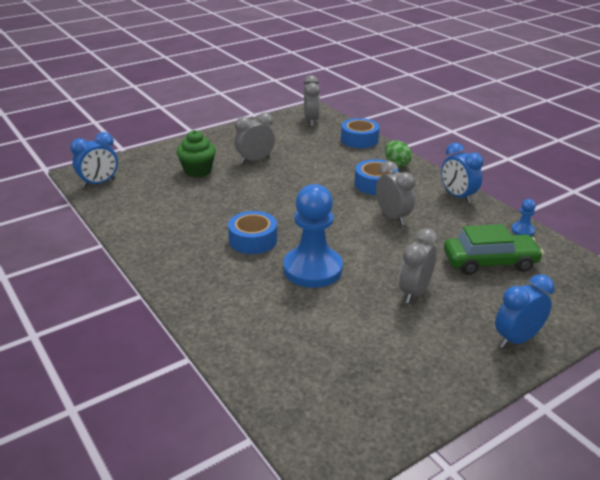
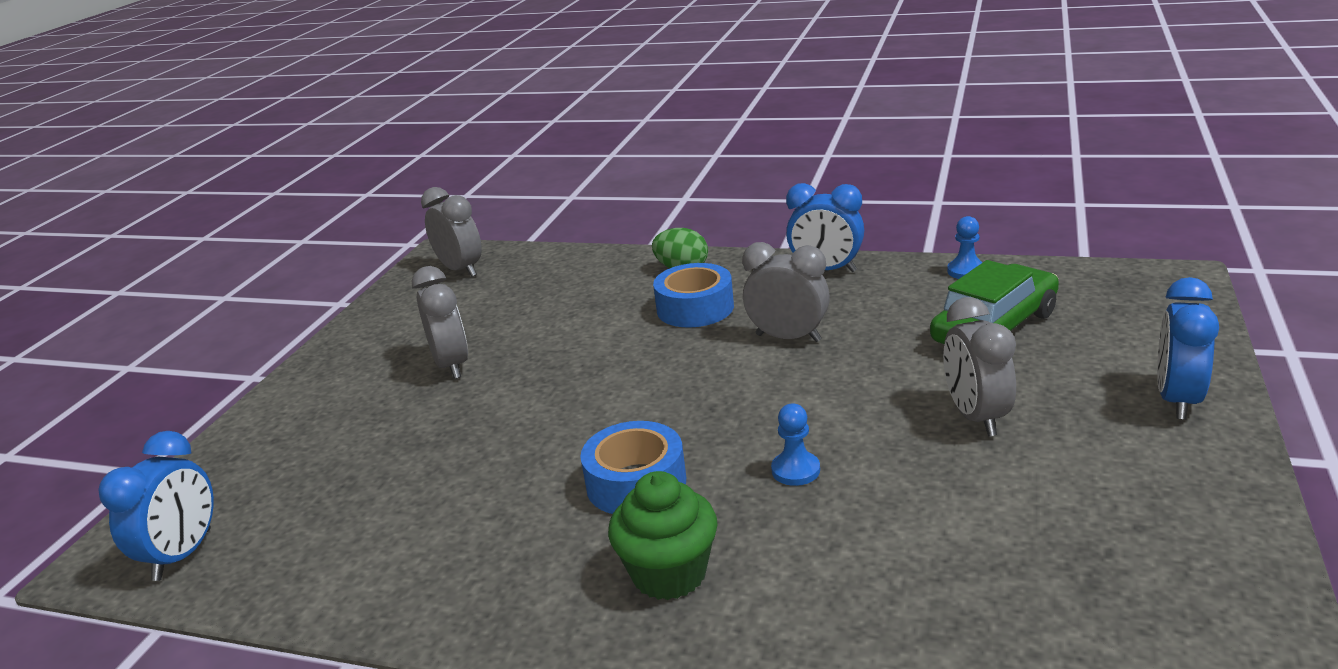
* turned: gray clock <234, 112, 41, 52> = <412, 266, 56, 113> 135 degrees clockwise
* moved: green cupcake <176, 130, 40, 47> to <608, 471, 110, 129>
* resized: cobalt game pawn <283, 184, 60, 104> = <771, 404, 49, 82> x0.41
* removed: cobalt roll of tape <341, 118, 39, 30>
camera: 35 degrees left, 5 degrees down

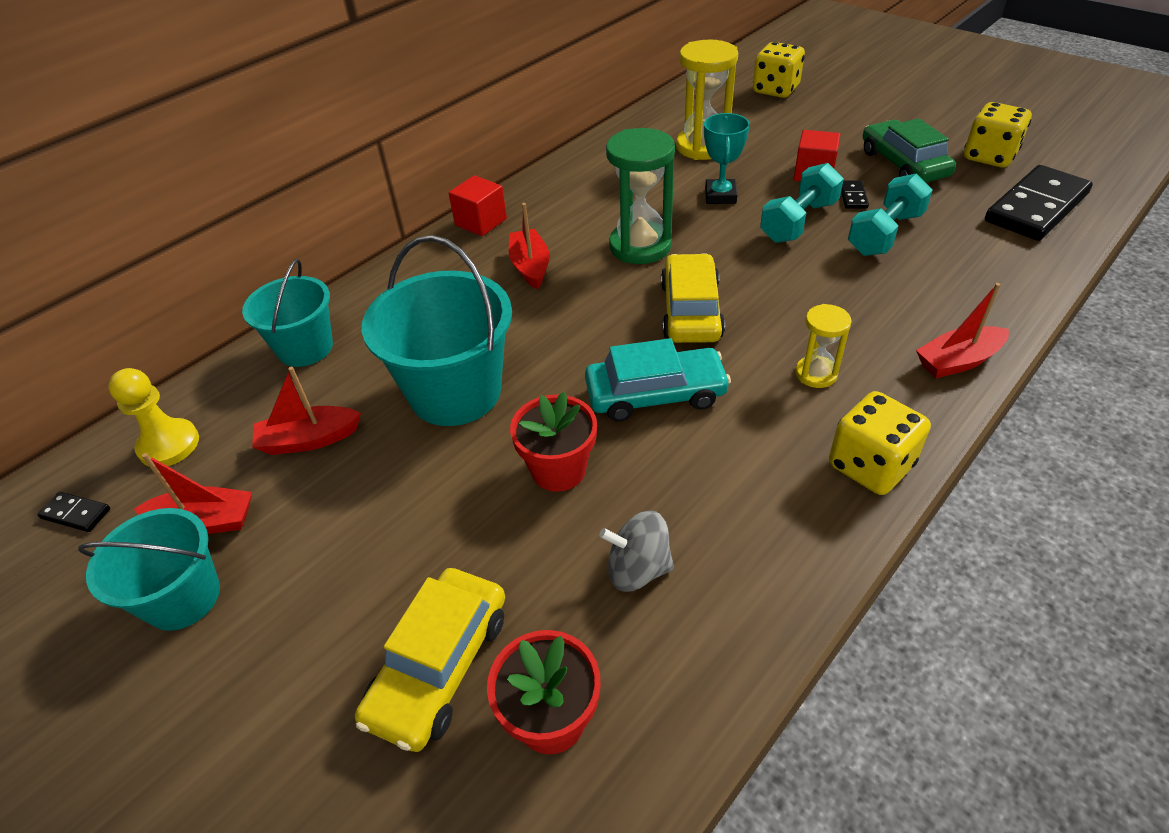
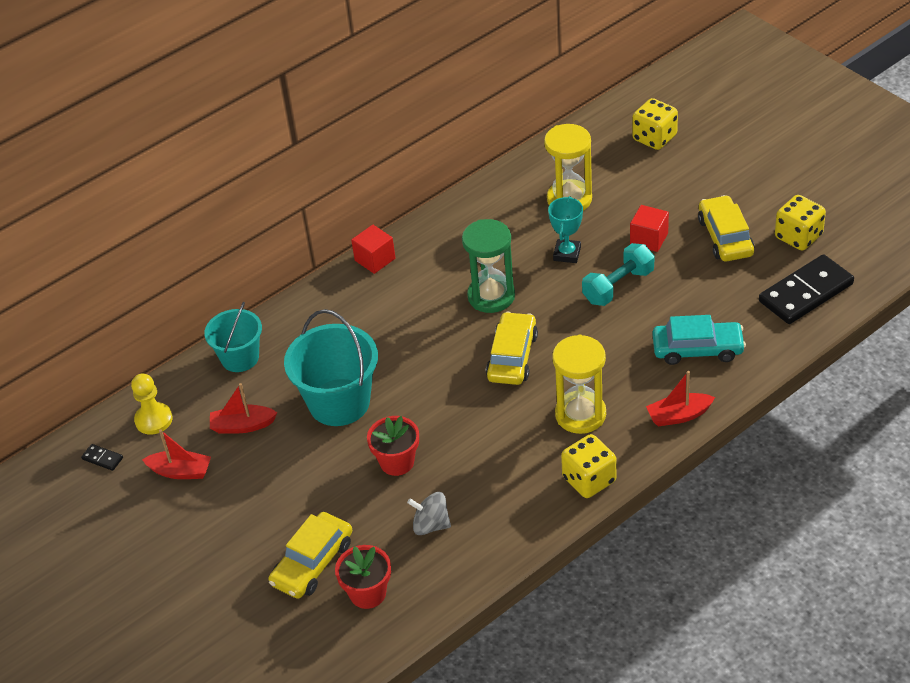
* resized: golden sand timer <795, 304, 57, 84> = <552, 335, 54, 99> x1.82
* moved: turquoise toy car <585, 338, 146, 83> to <652, 315, 94, 50>
* recoloured: green toy car <863, 118, 93, 65> to golden toy car <698, 195, 56, 67>
* removed: turquoise sand bucket <78, 508, 142, 123>
* removed: crimson sailboat <509, 203, 41, 86>
* removed: jet-black domino <841, 180, 28, 28>
* removed: turquoise dumbbell <848, 174, 85, 82>
camera: 10 degrees right, 0 degrees up

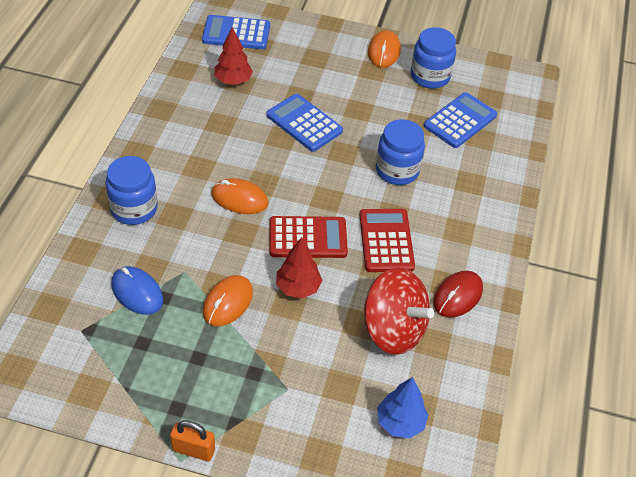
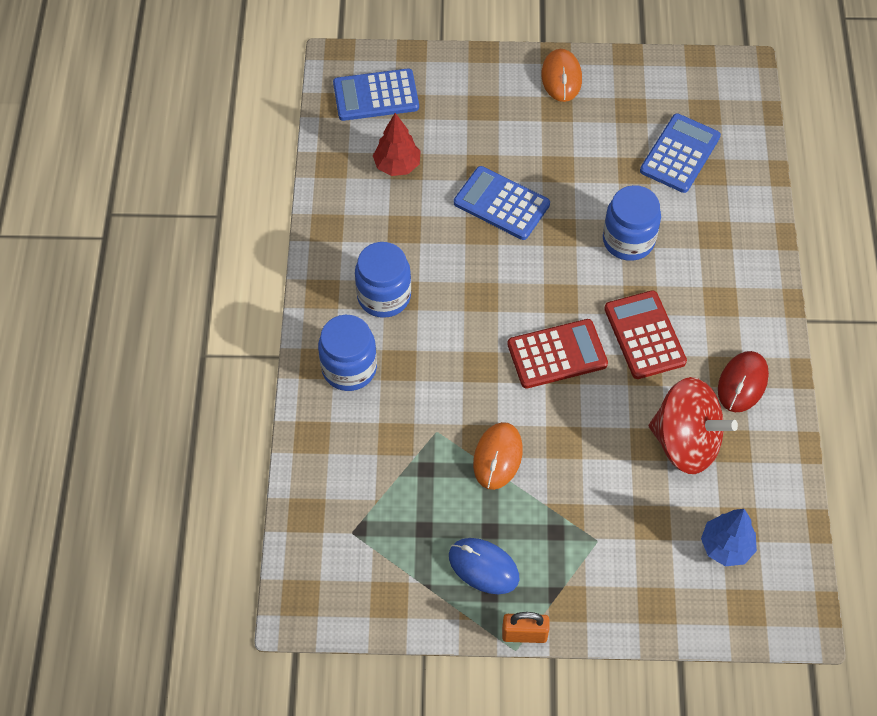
* moved: cobalt preserve jar <411, 27, 45, 62> to <355, 242, 56, 76>
* moved: cobalt mouse <111, 266, 52, 49> to <449, 538, 70, 56>
* removed: orange mouse <211, 178, 57, 36>
* removed: crimson tree <276, 237, 47, 62>
camera: 10 degrees left, 10 degrees up

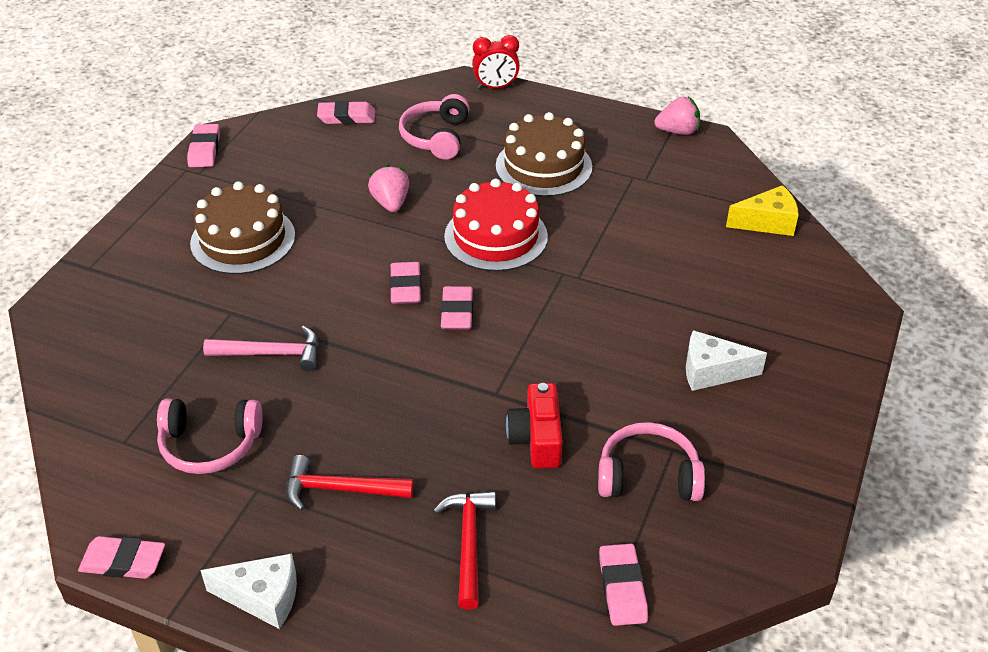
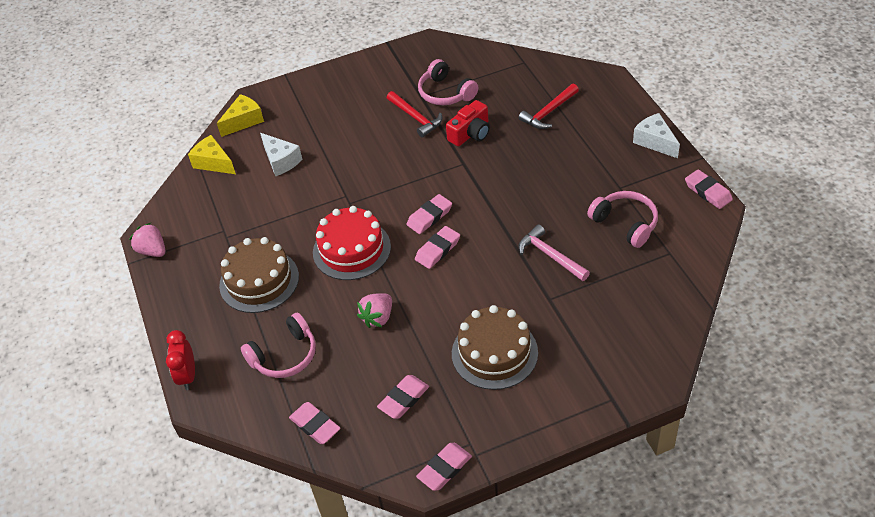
* turned: crimson clock <472, 35, 48, 54> = <166, 330, 29, 60> 135 degrees counterclockwise
* added: golden cheese <217, 94, 47, 43>
* moved: pure white cheese <686, 330, 81, 61> to <260, 133, 43, 43>
* moved: rosy gum eraser <599, 544, 49, 82> to <377, 375, 52, 44>
* moved: crimson claw hammer <286, 455, 128, 56> to <387, 91, 55, 46>
camera: 130 degrees left, 5 degrees up

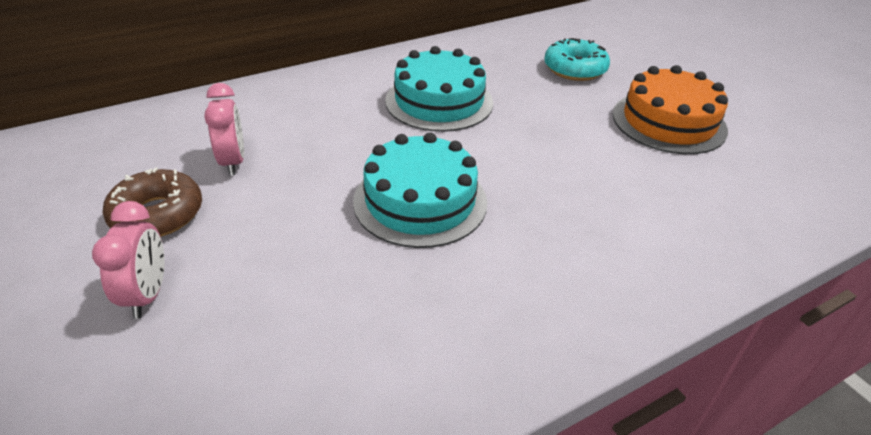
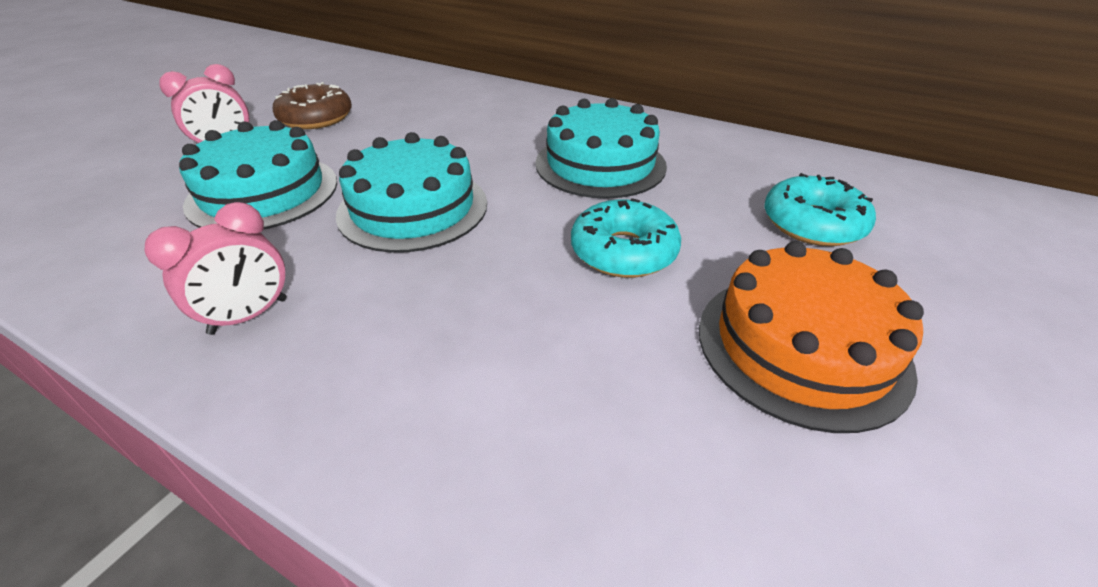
* moved: rosy clock <204, 83, 40, 93> to <144, 202, 142, 133>
* added: turquoise cake <179, 120, 158, 110>
* added: turquoise glazed donut <571, 198, 110, 80>
camera: 60 degrees right, 0 degrees up

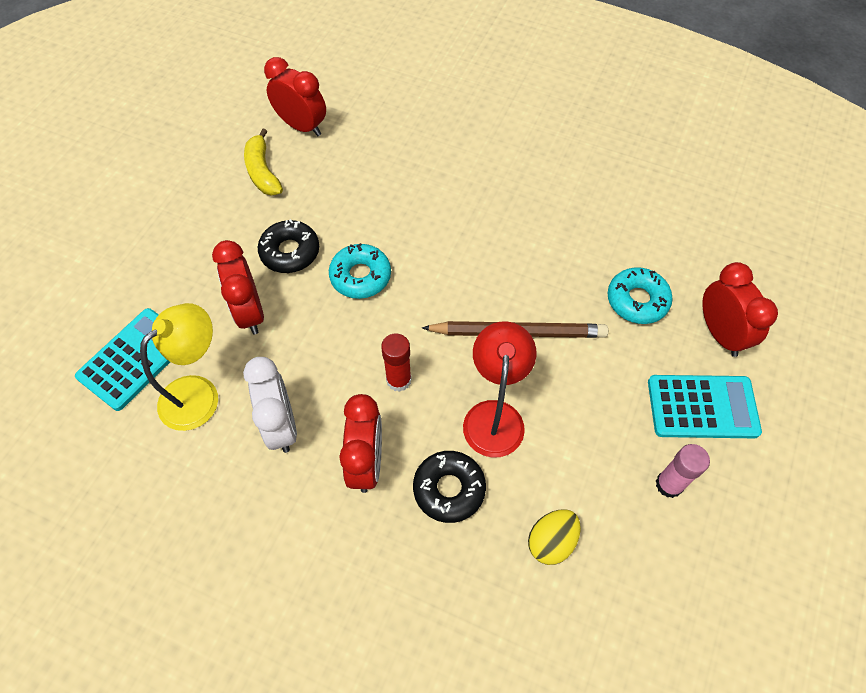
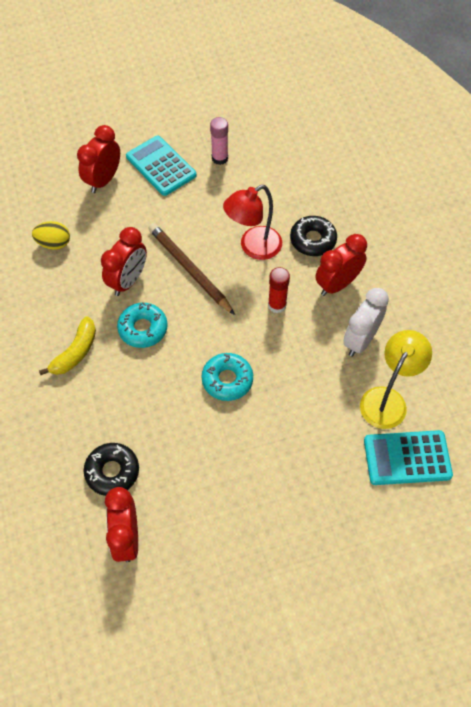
* moved: golden egg <528, 509, 53, 56> to <32, 221, 38, 29>
* moved: golden banana fruit <244, 128, 39, 68> to <39, 316, 57, 59>
* moved: jet-black glazed donut <258, 219, 61, 54> to <84, 443, 55, 53>
* moved: crimson clock <212, 240, 52, 95> to <101, 227, 46, 69>
* moved: turquoise glazed donut <608, 267, 65, 57> to <117, 302, 51, 46>
* turned: golden reading lamp <140, 303, 78, 128> = <360, 330, 72, 99> 120 degrees clockwise
camera: 130 degrees left, 0 degrees up

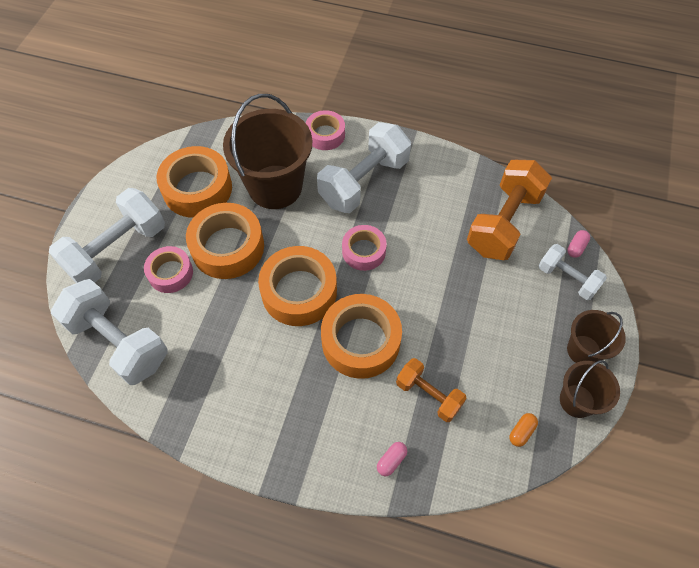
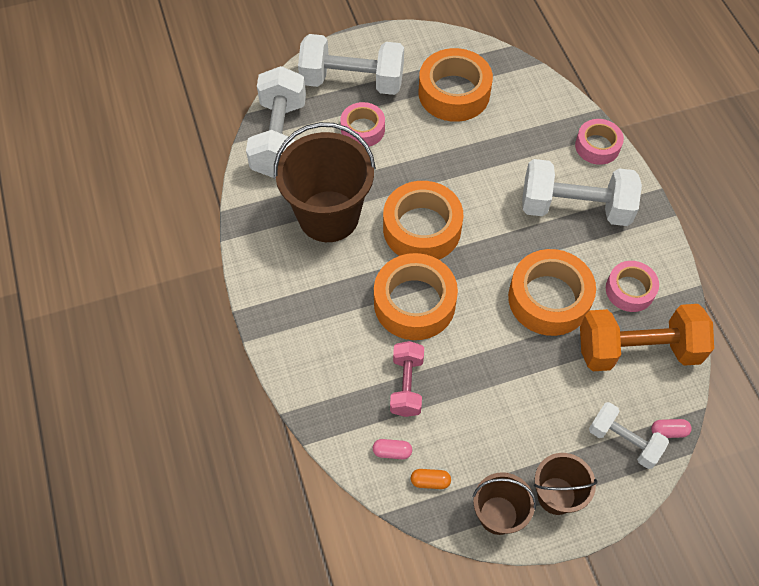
* moved: brown sand bucket <223, 94, 89, 115> to <274, 122, 102, 120>
* moved: rosy pill shape <377, 442, 30, 34> to <373, 439, 39, 20>
* recoloured: orange dumbbell <396, 358, 71, 64> to rosy dumbbell <390, 341, 34, 76>
* moved: orange roll of tape <186, 203, 78, 76> to <508, 249, 88, 87>
* turned: pure white dumbbell <538, 244, 69, 56> = <589, 402, 80, 67> 60 degrees counterclockwise
* moved: rosy roll of tape <342, 225, 45, 46> to <606, 261, 53, 51>
camera: 55 degrees right, 0 degrees up

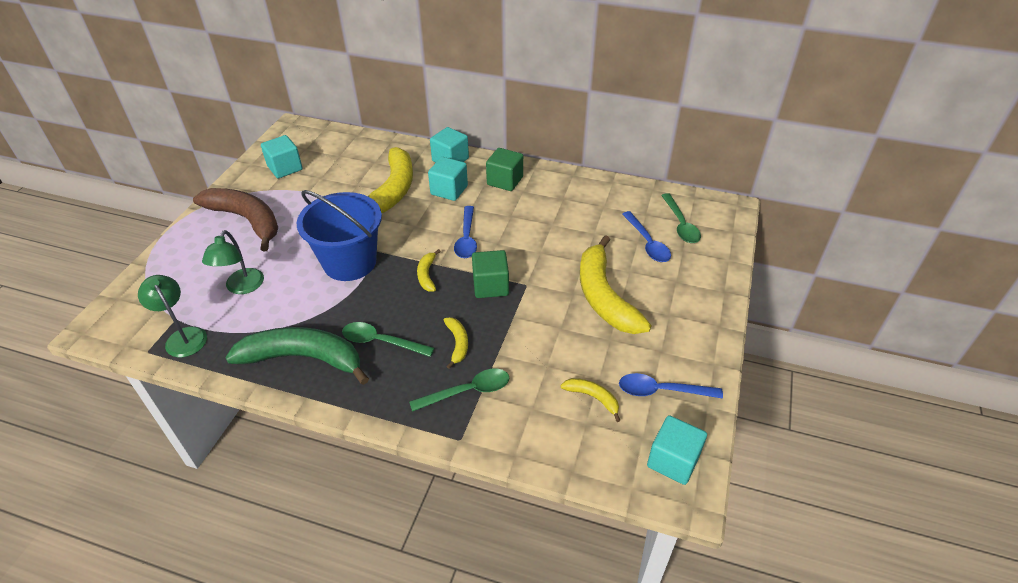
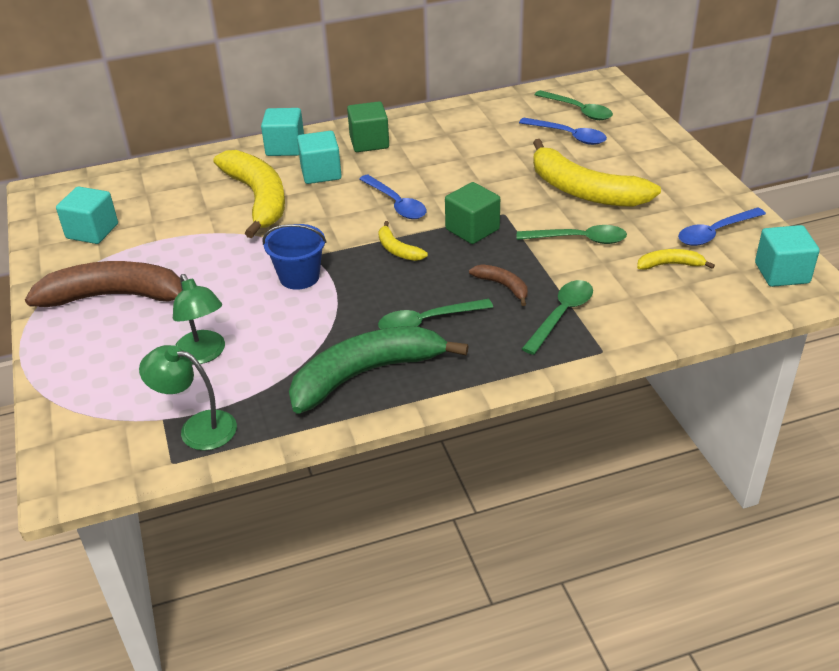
* resized: cobalt sand bucket <297, 190, 85, 91> = <262, 224, 65, 66> x0.58
* recoloured: golden banana fruit <443, 317, 25, 52> to brown banana fruit <469, 264, 59, 42>
* added: green spoon <517, 225, 110, 19>
camera: 35 degrees left, 5 degrees down

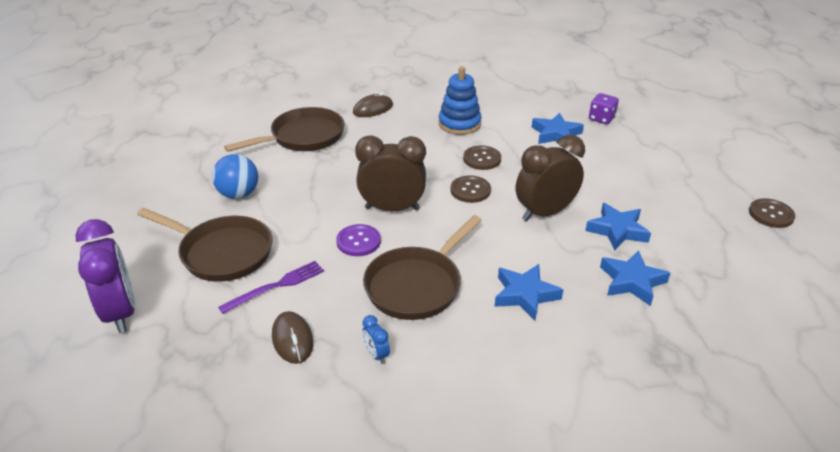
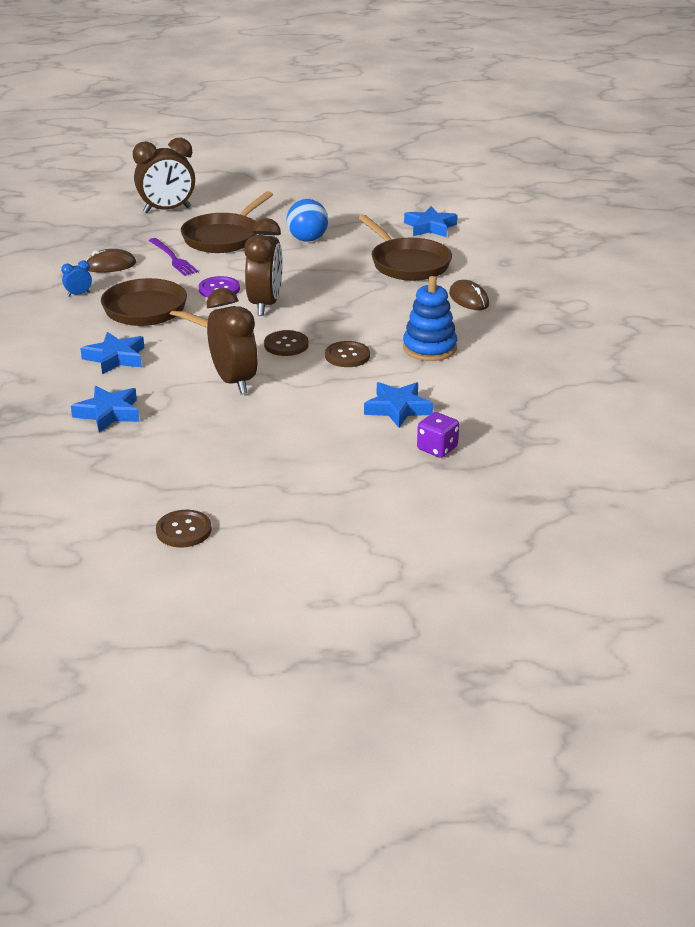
* recoloured: violet clock <75, 219, 60, 114> to brown clock <133, 138, 62, 75>
* moved: cobalt five-pointed star <585, 203, 66, 47> to <404, 206, 54, 31>
camera: 95 degrees right, 5 degrees down

